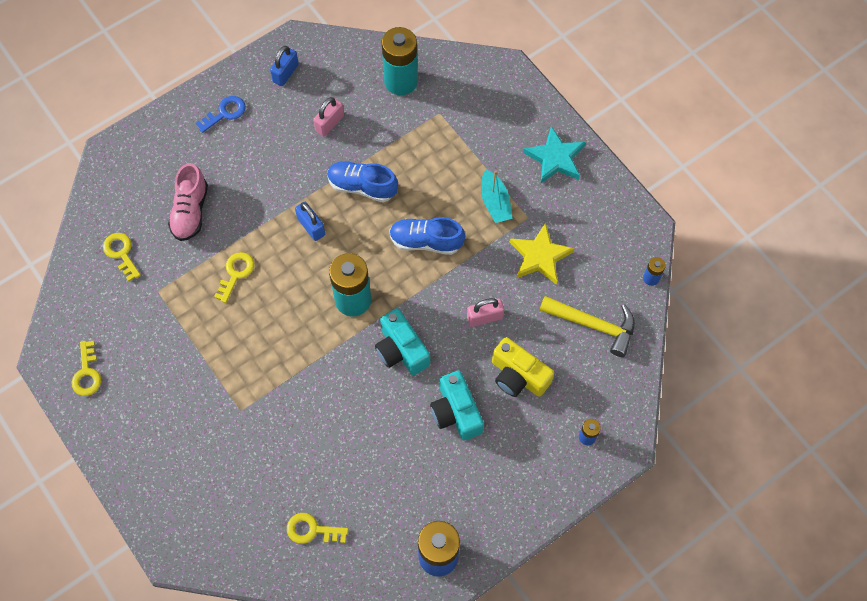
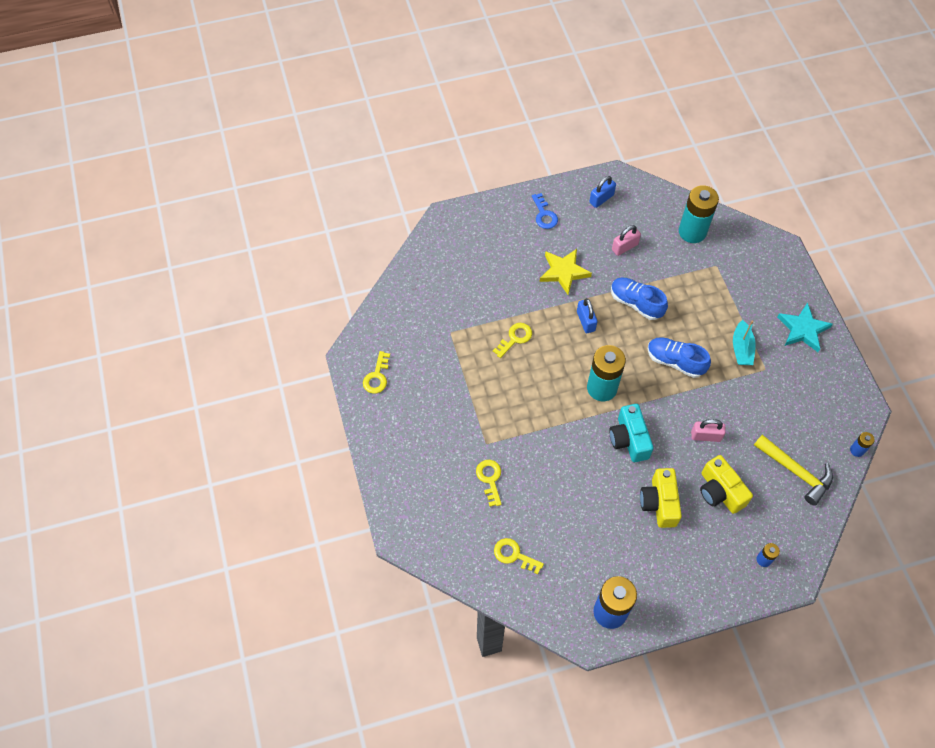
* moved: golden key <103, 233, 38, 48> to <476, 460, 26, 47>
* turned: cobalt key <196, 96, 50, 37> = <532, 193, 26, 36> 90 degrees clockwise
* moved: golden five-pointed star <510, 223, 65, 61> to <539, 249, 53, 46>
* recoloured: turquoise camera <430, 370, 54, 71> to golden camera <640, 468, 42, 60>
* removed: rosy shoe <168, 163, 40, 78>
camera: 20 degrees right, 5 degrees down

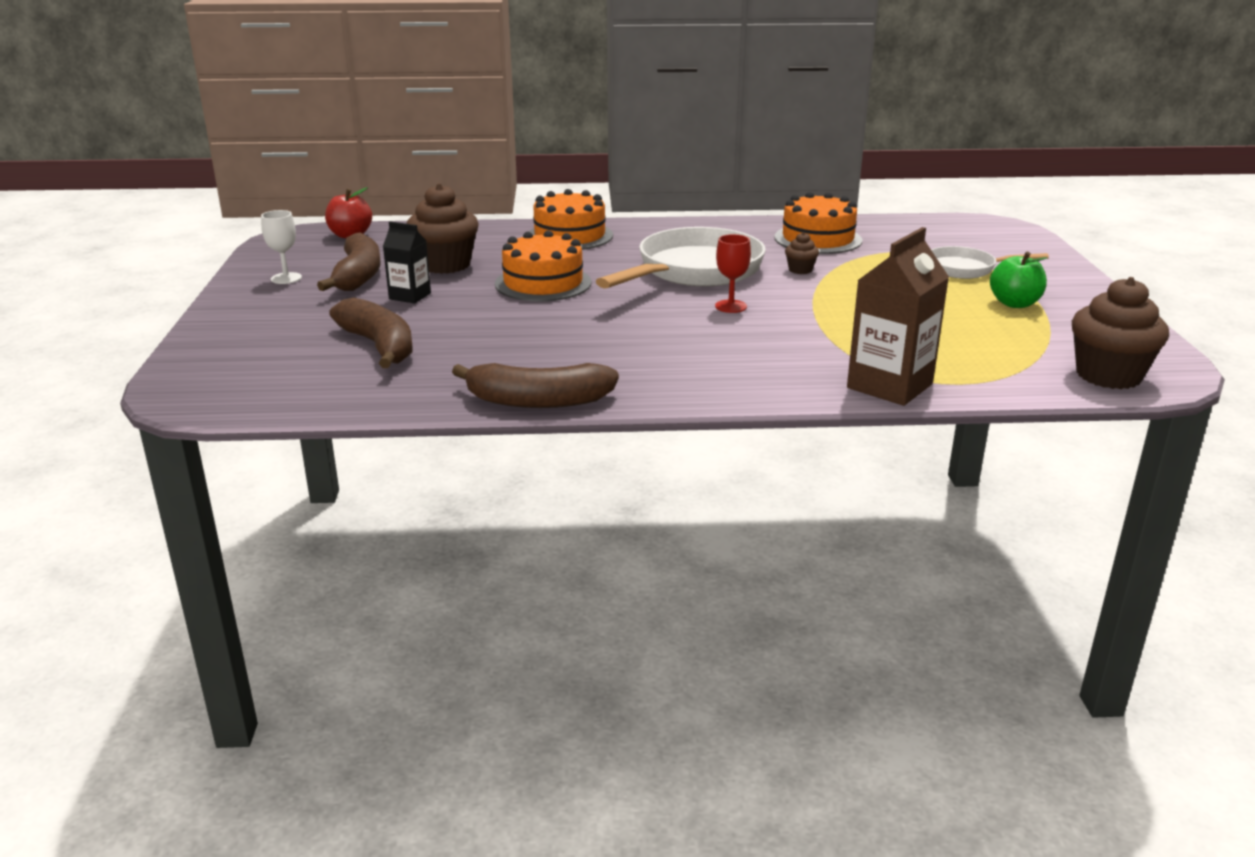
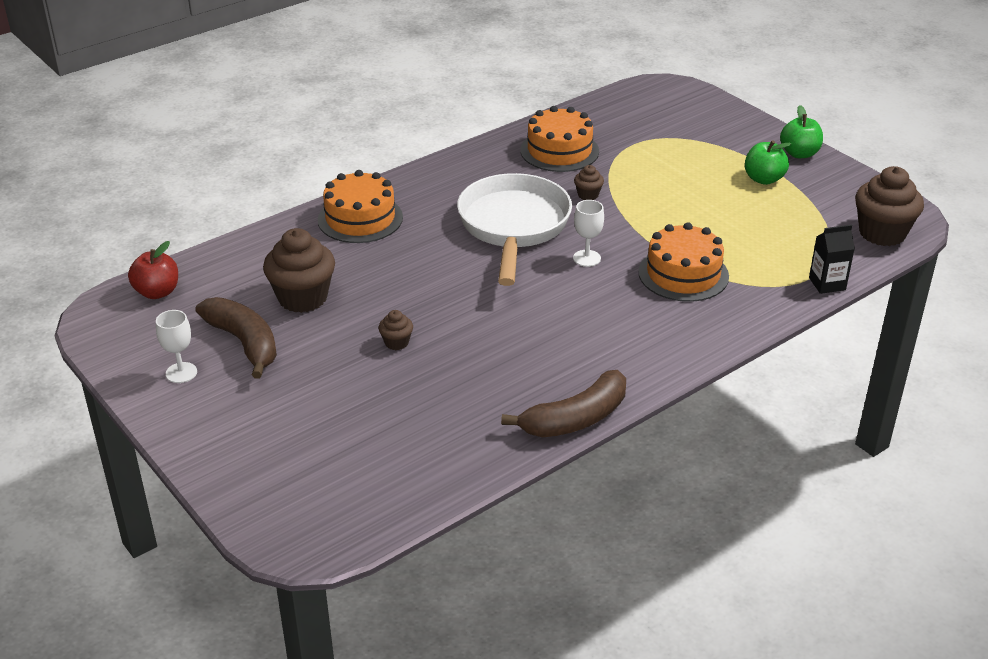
* added: brown cupcake <379, 310, 34, 40>
* recoloured: crimson chalice <715, 234, 36, 79> to pure white chalice <573, 200, 31, 67>
* moved: orange cake <495, 230, 97, 71> to <638, 222, 91, 80>
* added: green toy apple <780, 105, 43, 53>
* moved: jet-black juice carton <383, 221, 48, 83> to <809, 225, 46, 69>
* removed: brown banana fruit <329, 297, 84, 71>
* removed: brown juice carton <847, 227, 102, 179>
* removed: pure white pan <931, 246, 118, 33>
camera: 35 degrees left, 10 degrees up

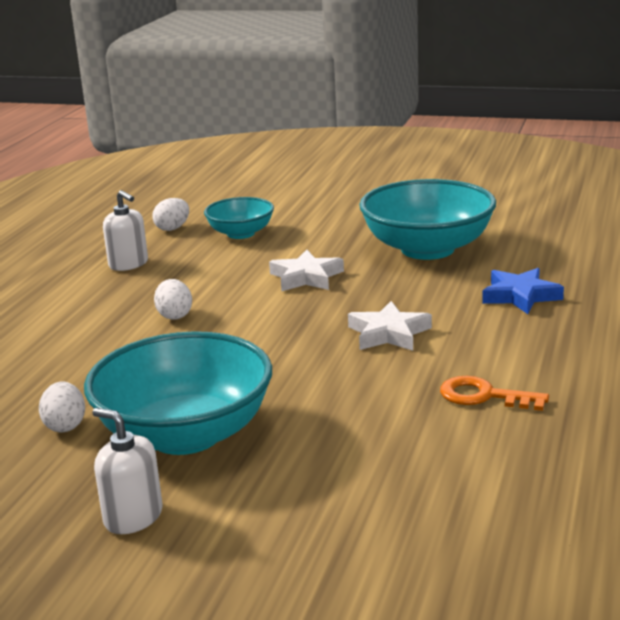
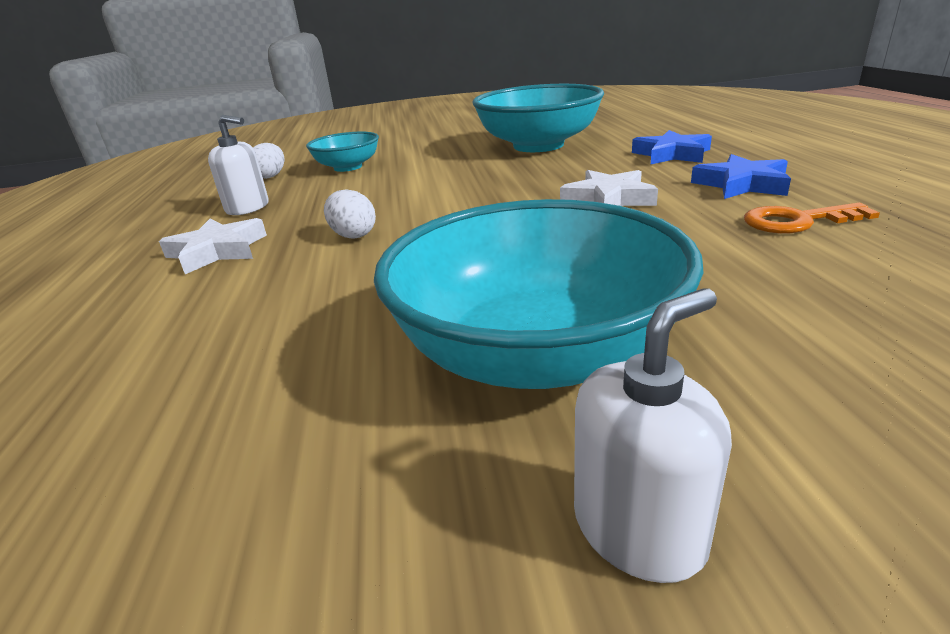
* moved: pure white five-pointed star <269, 250, 75, 41> to <159, 218, 108, 56>
* turned: pure white pump bottle <92, 408, 71, 126> = <574, 288, 158, 295> 135 degrees clockwise
* added: cobalt five-pointed star <691, 154, 100, 45>
* removed: pure white egg <39, 382, 46, 50>
camera: 25 degrees left, 5 degrees up

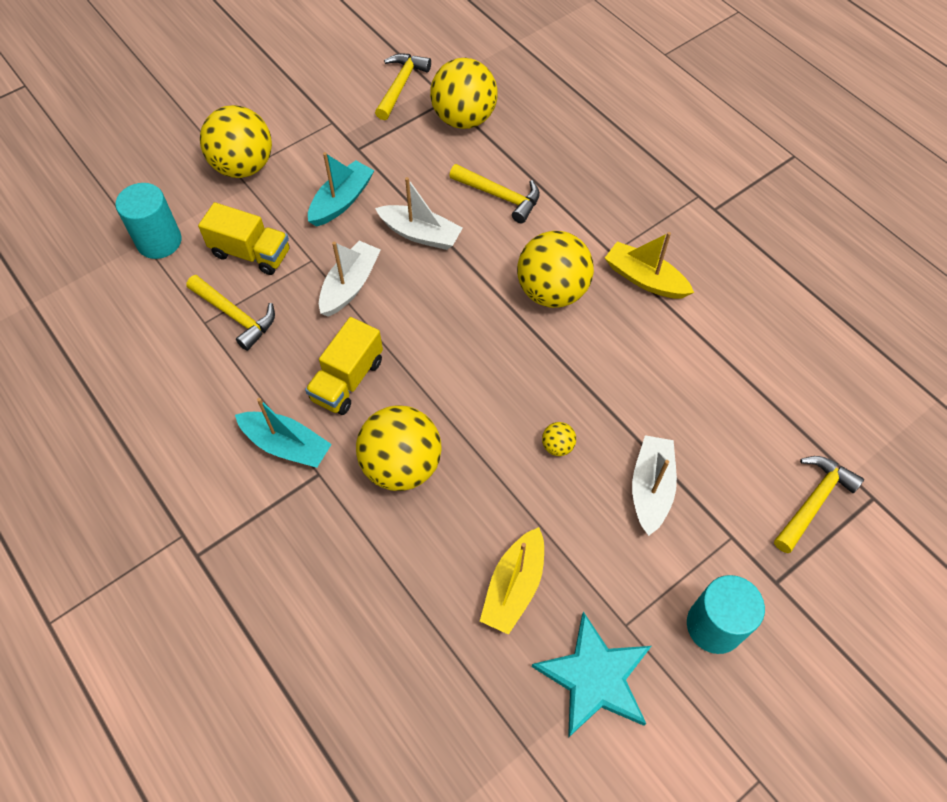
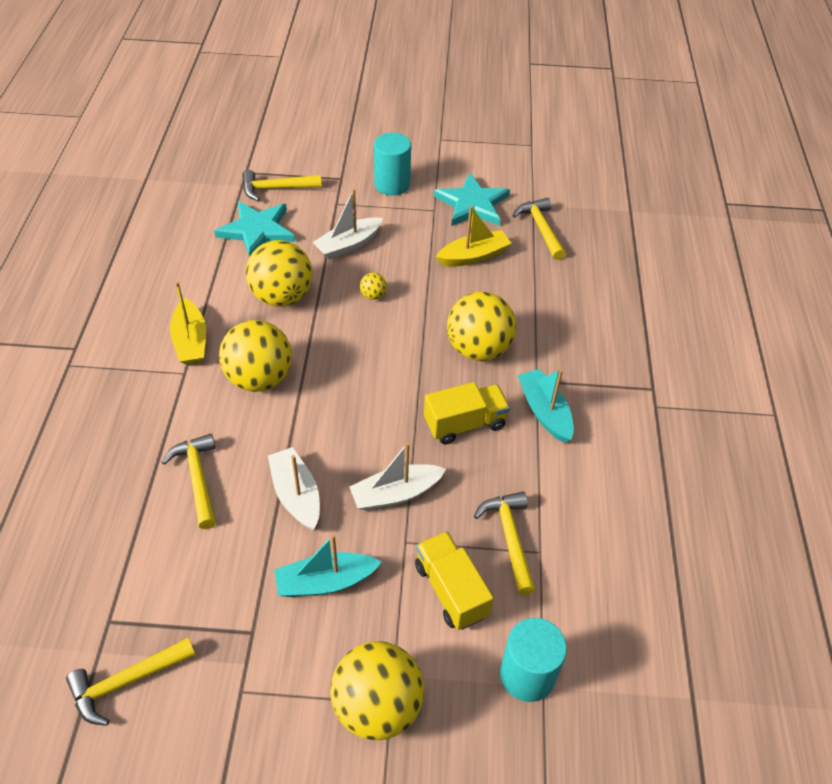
* added: turquoise five-pointed star <214, 201, 81, 56>
* moved: golden ball <430, 58, 67, 71> to <246, 240, 67, 67>
* added: golden claw hammer <512, 198, 54, 62>
camera: 140 degrees left, 10 degrees down

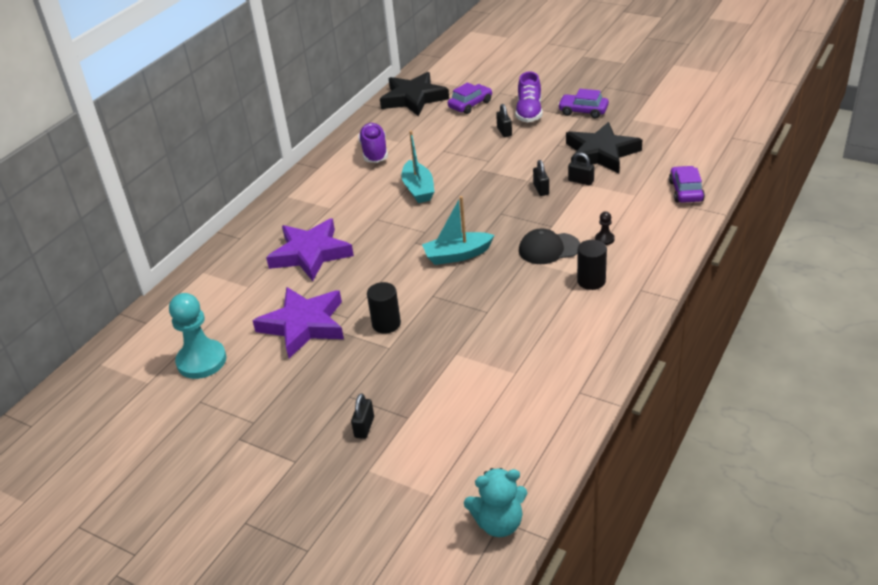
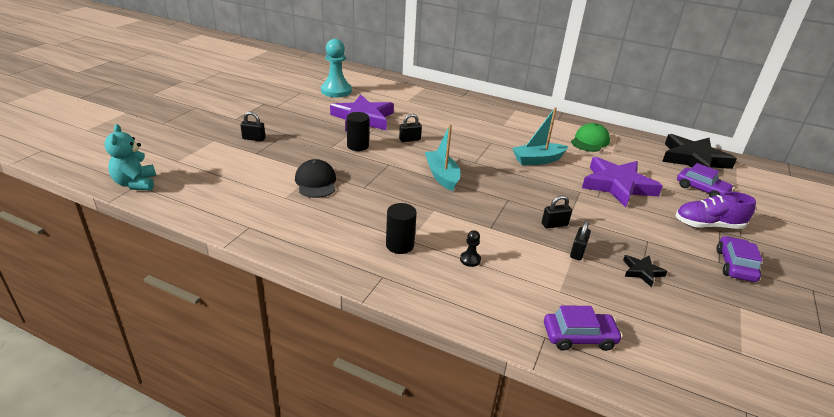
* moved: jet-black cap <519, 228, 61, 36> to <295, 159, 41, 39>
* moved: jet-black small lock <496, 104, 16, 33> to <399, 114, 23, 28>
* replaced: violet shoe <358, 123, 30, 40> to green cap <571, 123, 39, 29>
* moved: violet five-pointed star <266, 218, 88, 63> to <582, 157, 81, 51>
* resized: jet-black five-pointed star <566, 122, 76, 52> = <623, 255, 45, 32> x0.45
camera: 80 degrees right, 5 degrees down

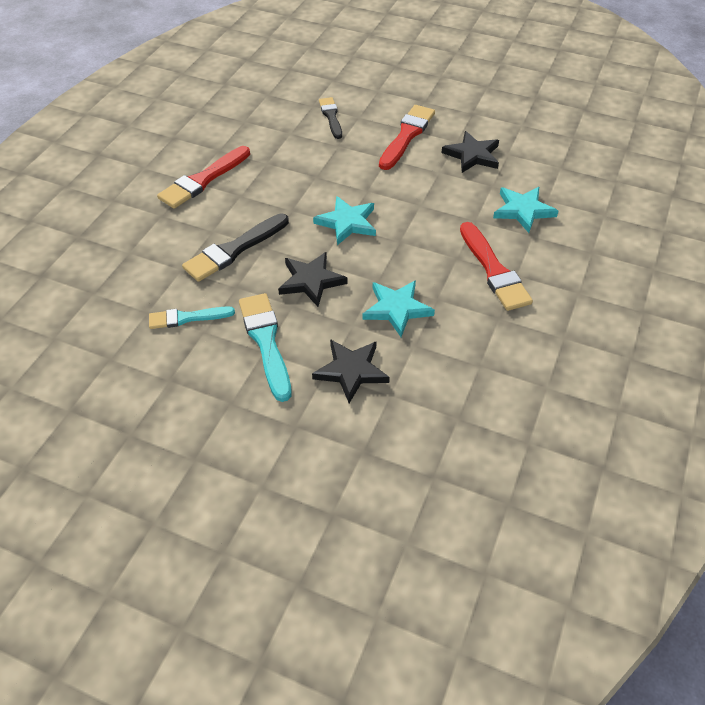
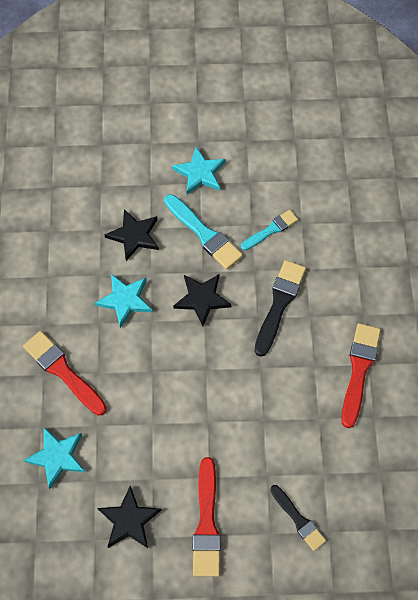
* moved: turquoise five-pointed star <313, 196, 63, 49> to <172, 147, 53, 48>
camera: 155 degrees right, 15 degrees up

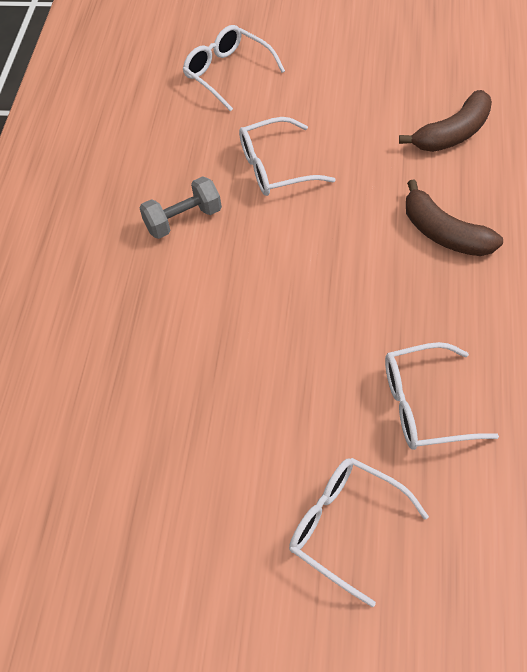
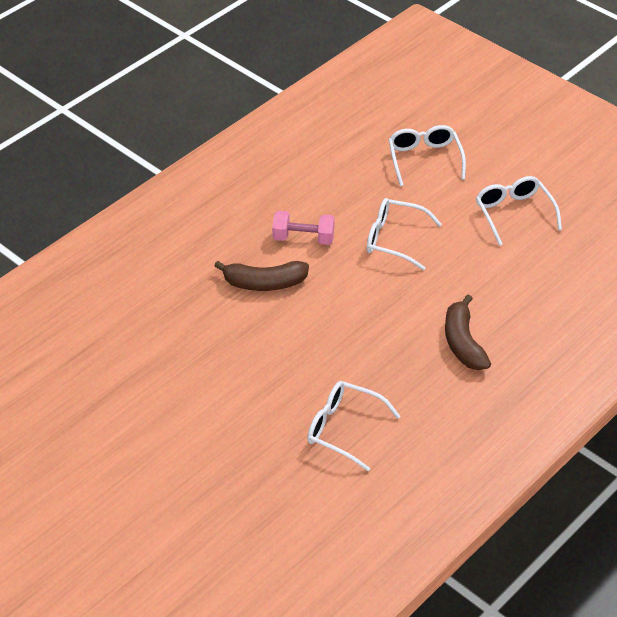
* moved: brown banana fruit <399, 90, 93, 62> to <214, 261, 95, 30>
* recoloured: gray dumbbell <140, 176, 82, 63> to rosy dumbbell <272, 211, 63, 34>
* moved: pure white eyeglasses <289, 458, 140, 149> to <476, 176, 86, 70>
camera: 30 degrees right, 10 degrees down

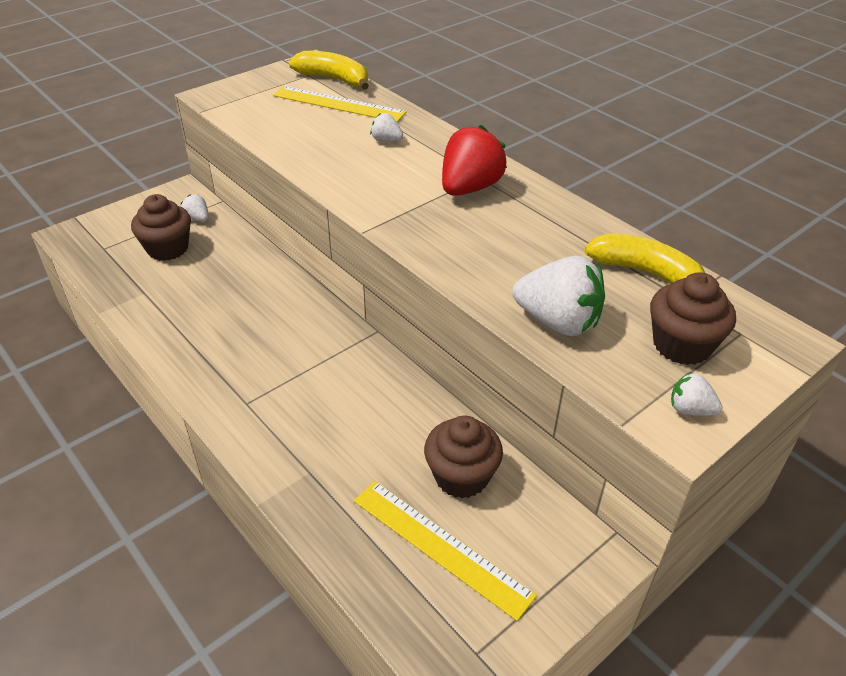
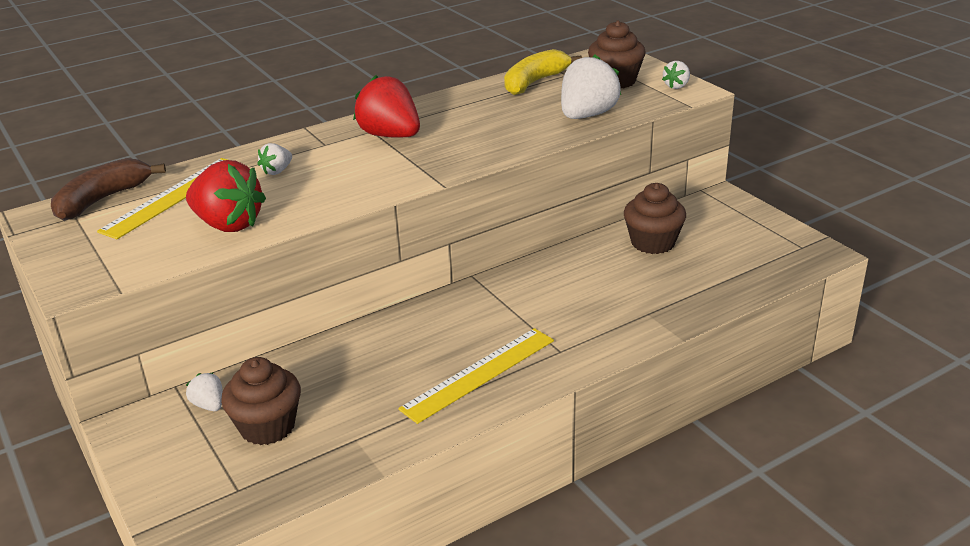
* recoloured: golden banana fruit <289, 51, 80, 39> to brown banana fruit <51, 158, 115, 63>
* added: crimson toy strawberry <186, 160, 80, 72>
* turned: pure white toy strawberry <181, 194, 28, 28> = <186, 372, 37, 39> 90 degrees clockwise
* moved: golden measuring stick <354, 481, 183, 140> to <398, 328, 156, 96>
camera: 80 degrees left, 10 degrees down

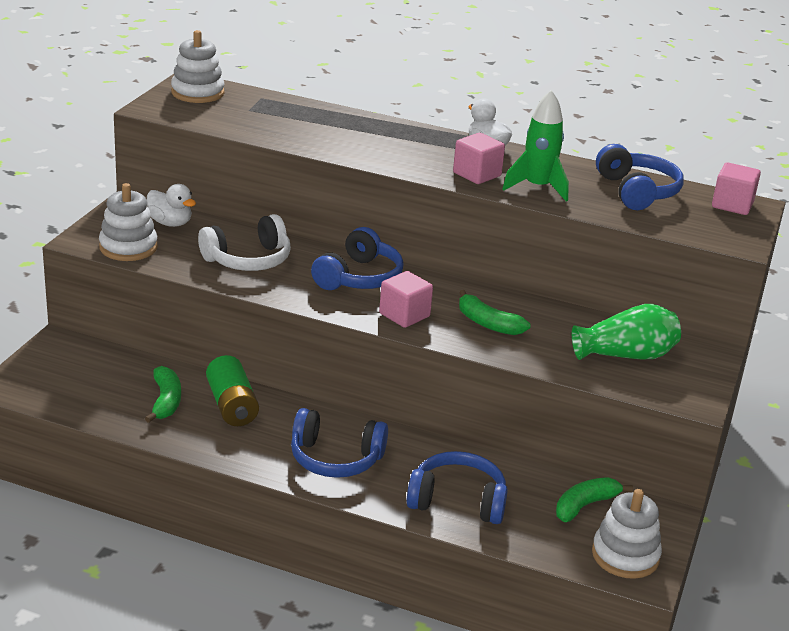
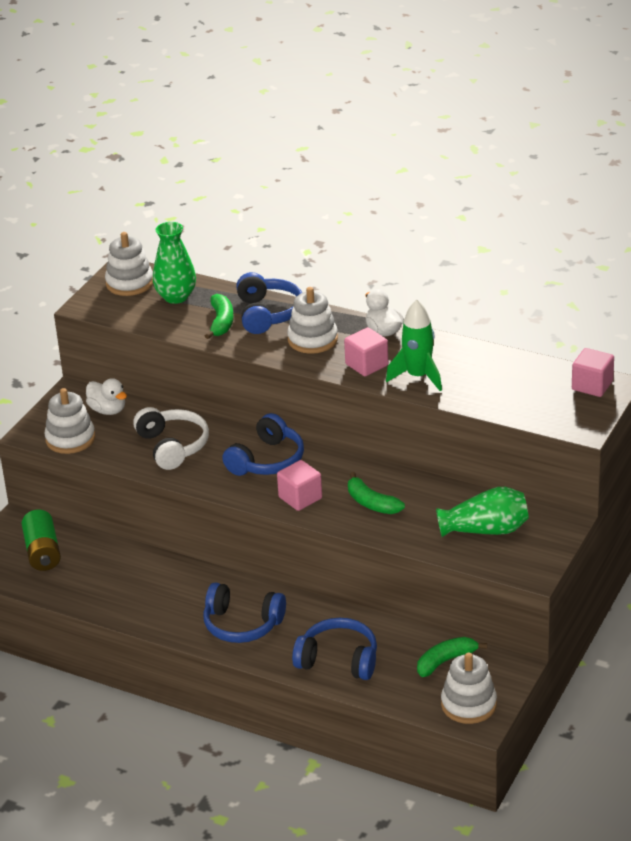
* moved: green battery <206, 355, 53, 71> to <21, 510, 40, 61>
* turned: pure white headphones <198, 214, 93, 57> = <133, 407, 76, 63> 90 degrees counterclockwise
* added: green vase <153, 222, 43, 82>
* moved: green banana fruit <145, 366, 36, 57> to <205, 294, 29, 45>
* moved: cobalt headphones <596, 144, 88, 66> to <236, 272, 66, 62>
* added: pure white ring stacker <287, 287, 51, 67>
camera: 10 degrees right, 5 degrees up

